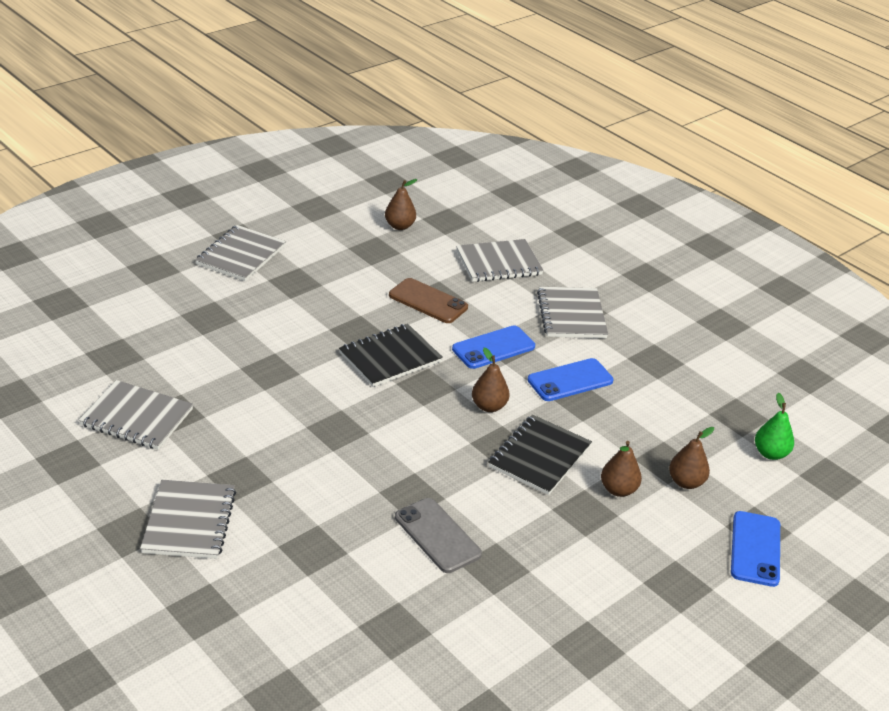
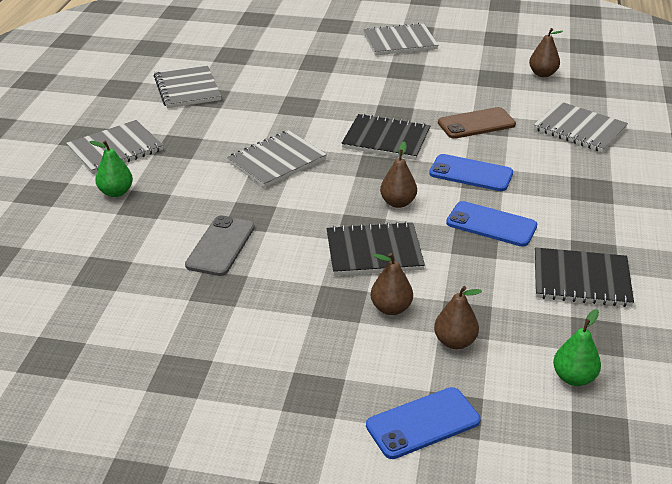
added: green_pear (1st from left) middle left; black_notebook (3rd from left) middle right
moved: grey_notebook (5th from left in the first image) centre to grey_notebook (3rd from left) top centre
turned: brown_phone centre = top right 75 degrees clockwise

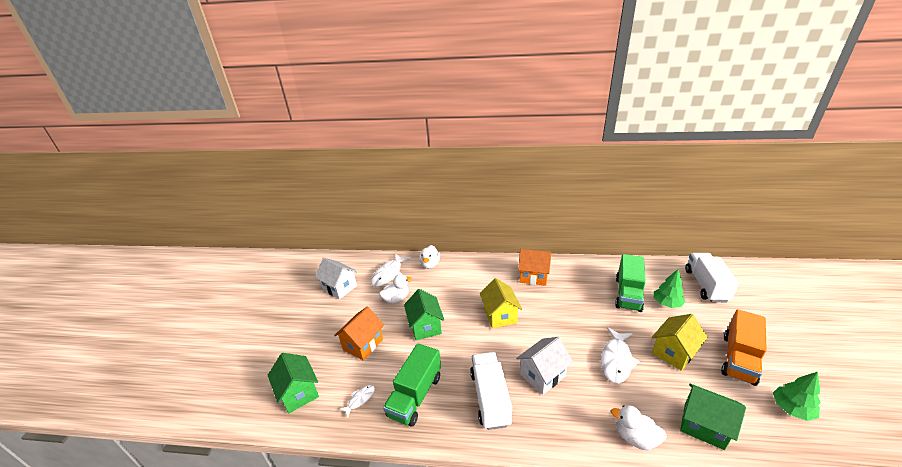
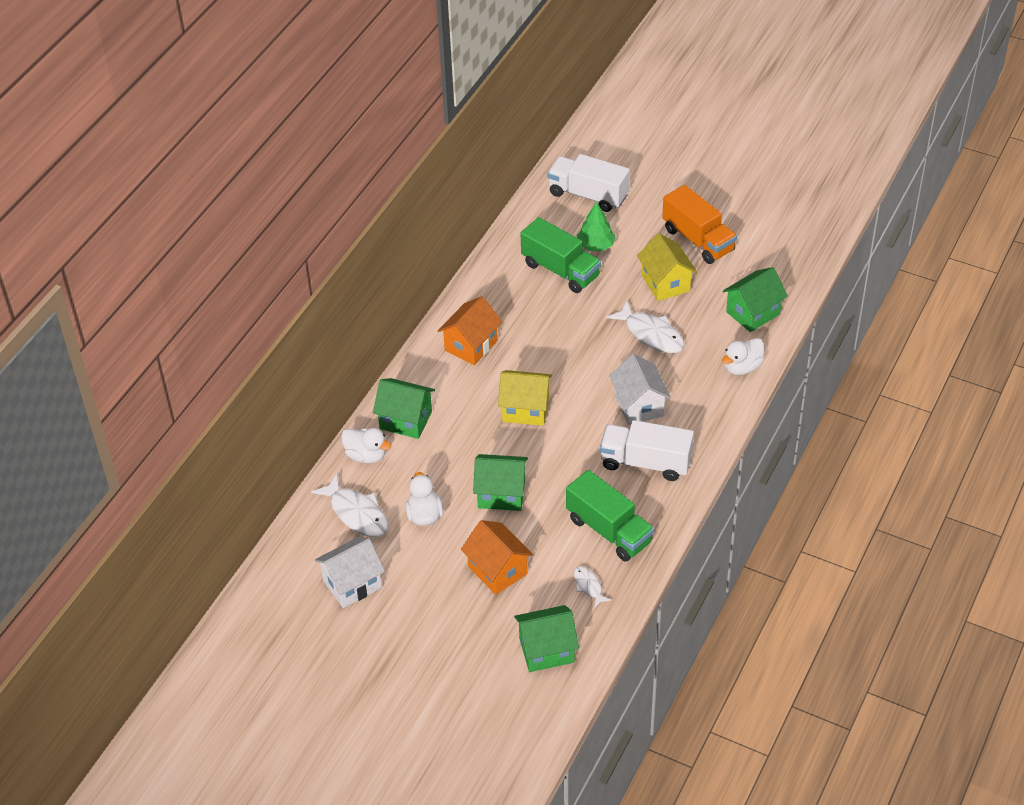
removed: green_tree (2nd from left) bottom right
added: green_house (1st from left) centre

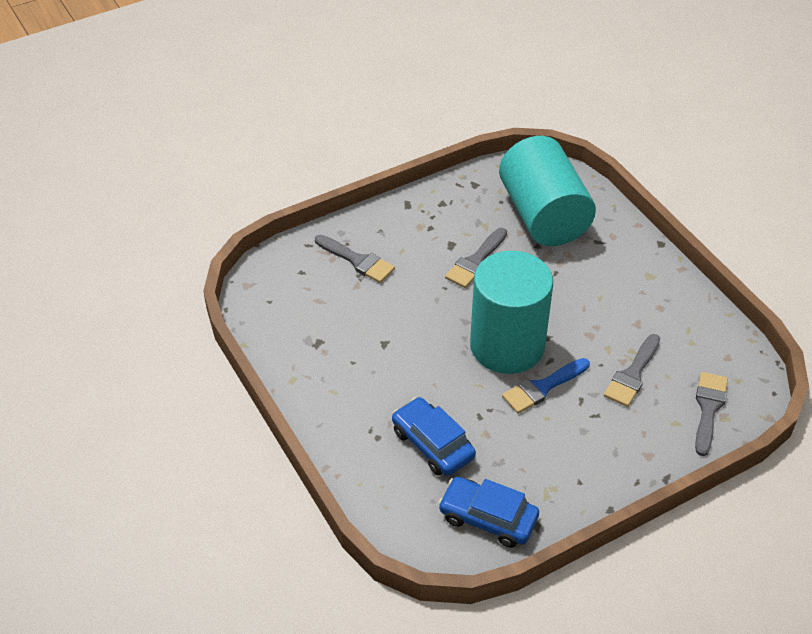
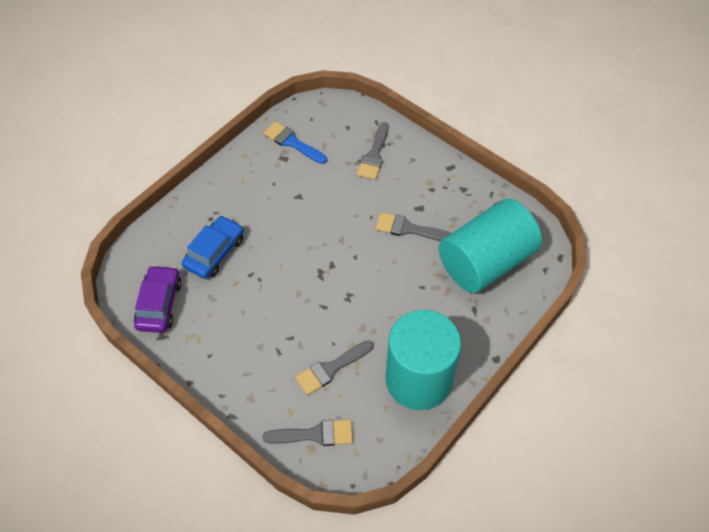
moved: turquoise_cylinder (1st from left) centre to bottom centre; blue_brush middle right to top centre
recoloured: blue_car (2nd from left) bottom centre to purple_car middle left
turned: grey_brush (3rd from left in the first image) middle right = bottom centre 45 degrees counterclockwise

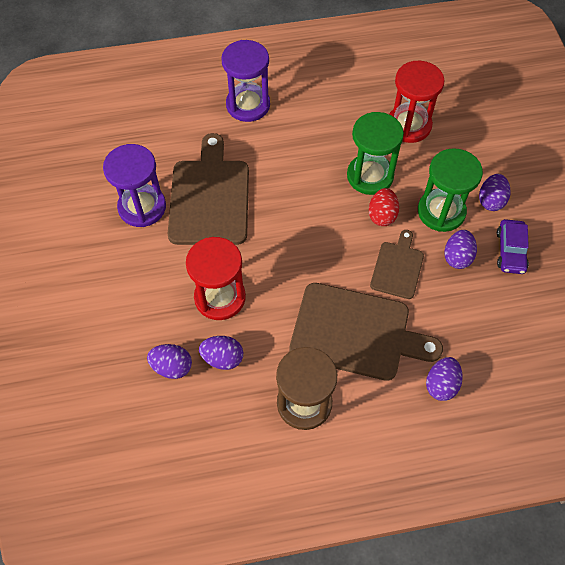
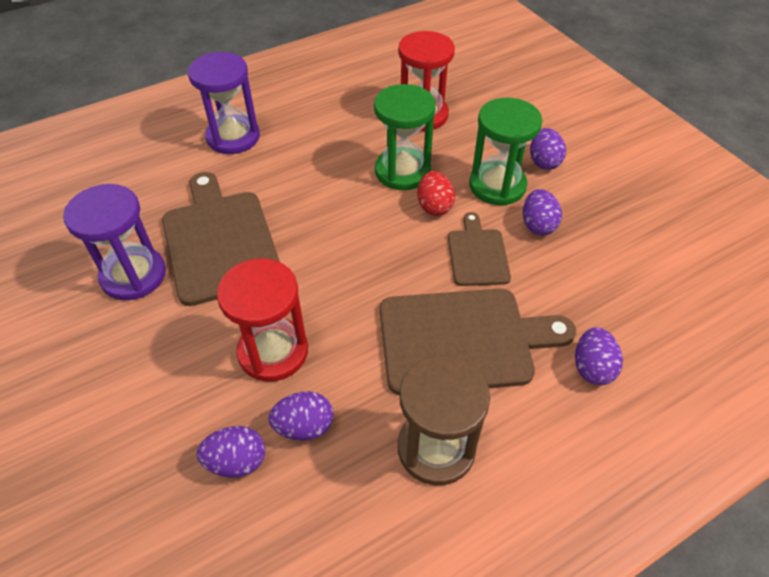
removed: purple_car middle right

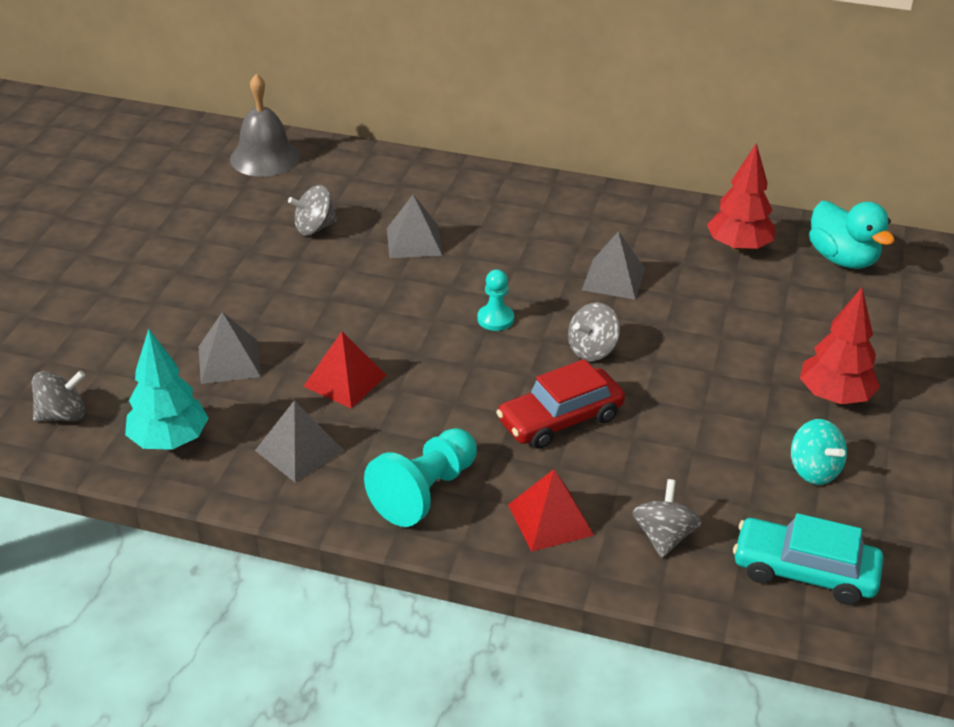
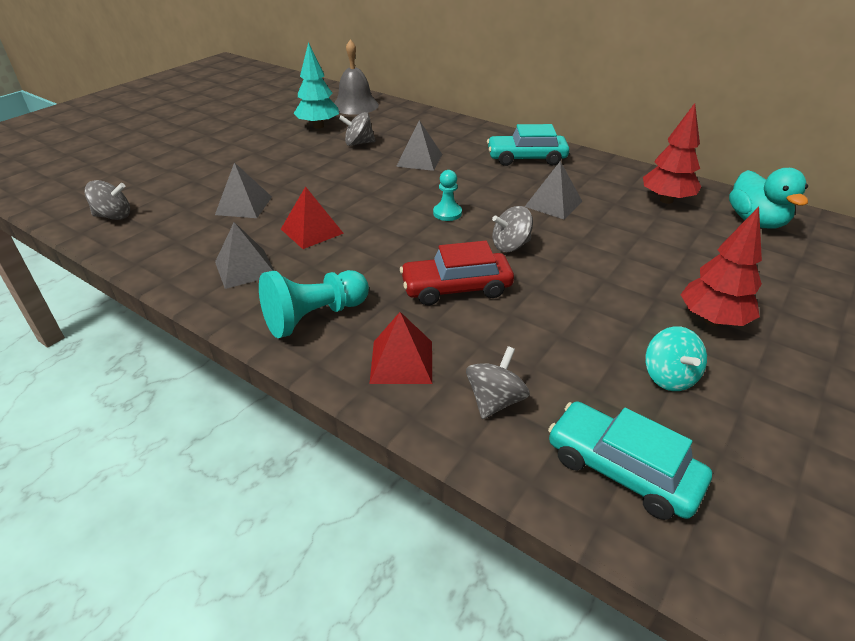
added: turquoise_car (1st from left) top centre
moved: turquoise_tree middle left to top centre

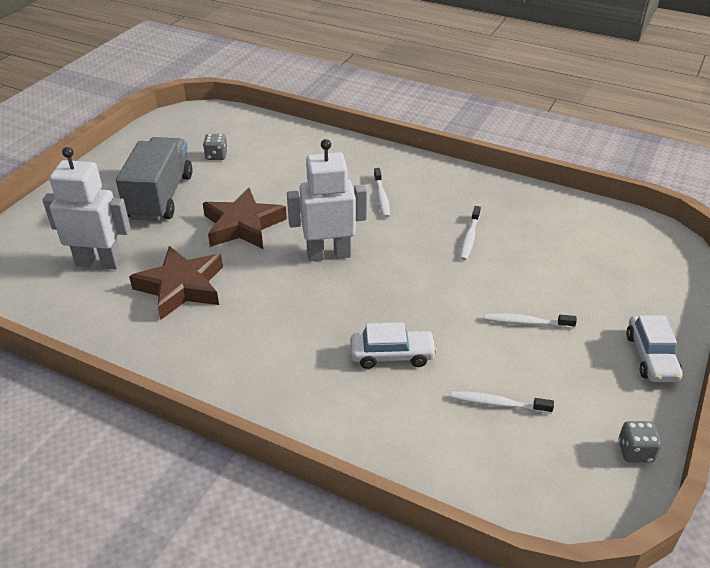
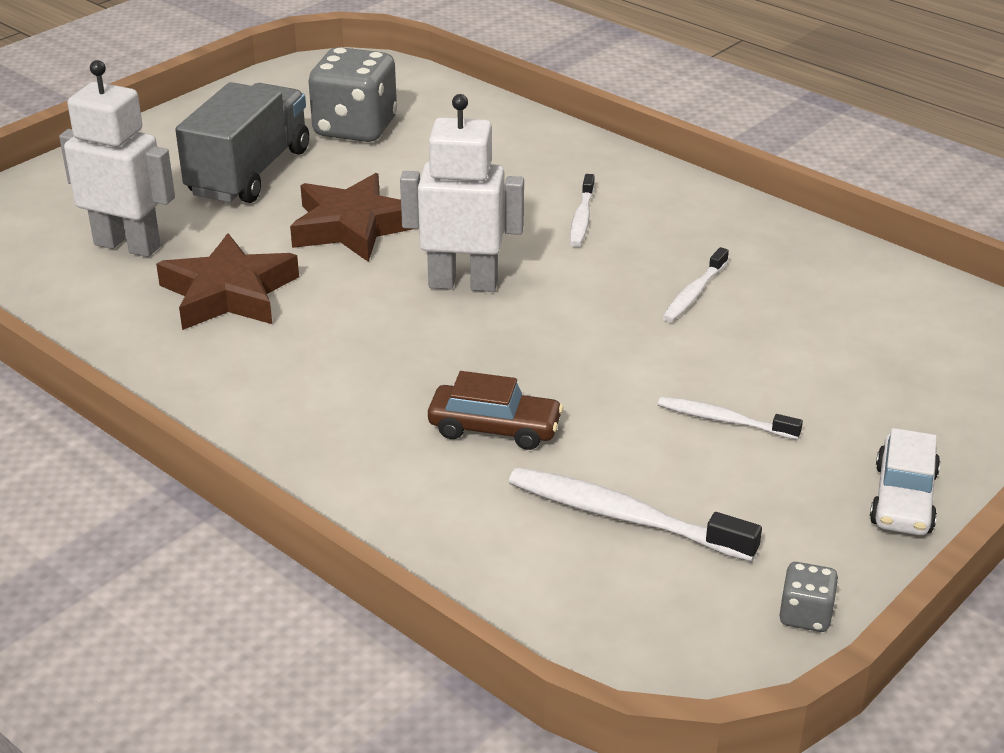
recoloured: white_car (1st from left) centre to brown_car centre
resized: grey_dice (1st from left) top left = top centre x2.20; white_toothbrush (3rd from left in the first image) bottom right = bottom centre x1.67

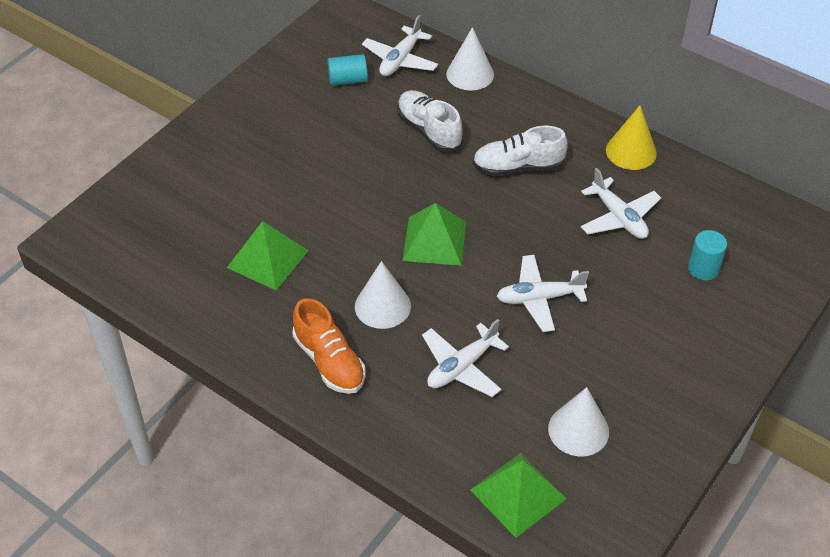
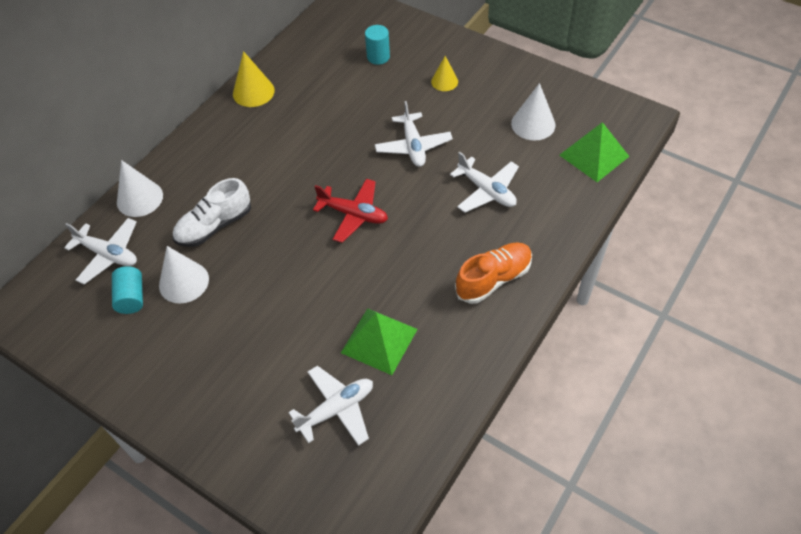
removed: white_shoe (2nd from left) top centre
added: yellow_cone (2nd from left) top centre
moved: white_cone (1st from left in the first image) centre to white_cone (2nd from left) middle left; white_plane (4th from left in the first image) middle right to white_plane (2nd from left) bottom centre
replaced: green_pyramid (2nd from left) centre to red_plane centre

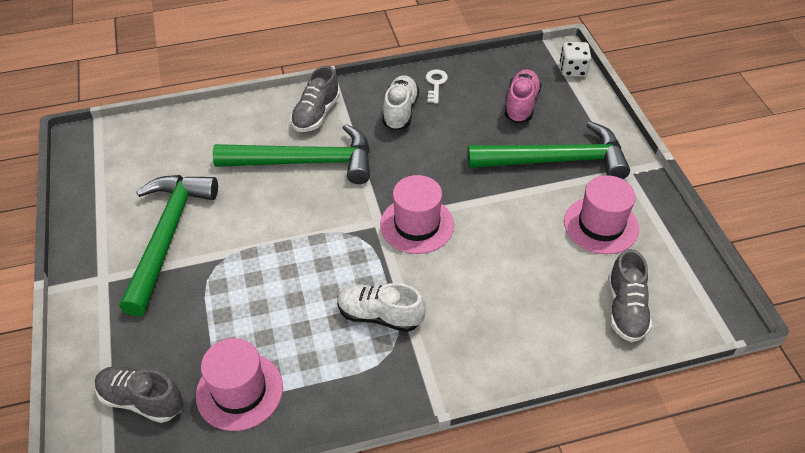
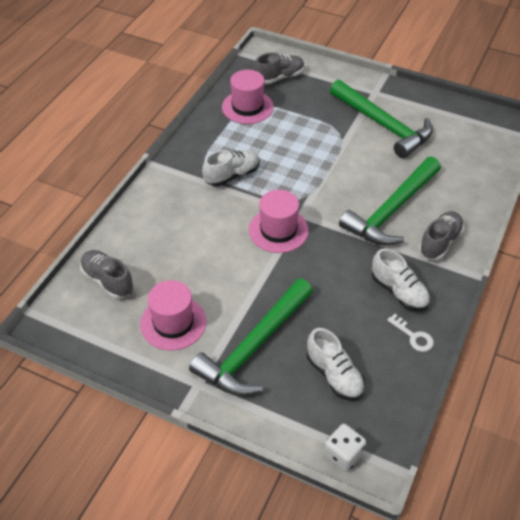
recoloured: pink_shoe top centre to white_shoe (2nd from left) bottom centre
turned: grey_shoe (2nd from left in the first image) top centre = middle right 60 degrees clockwise

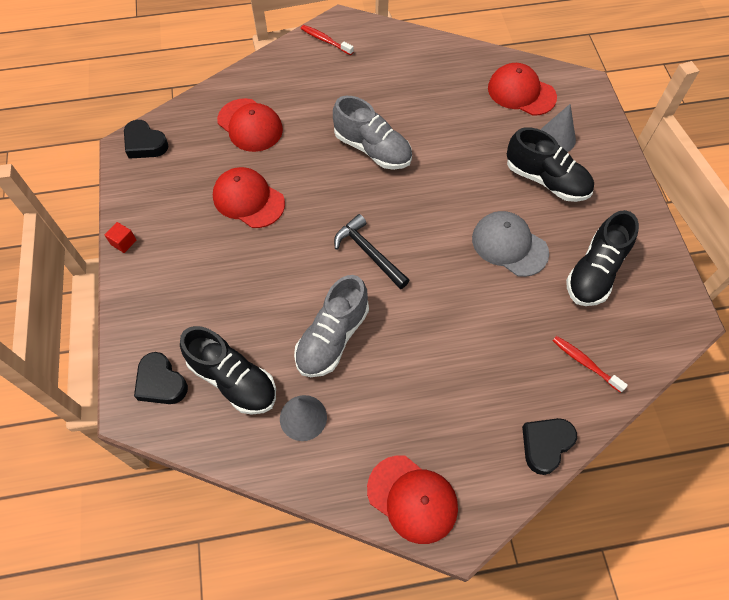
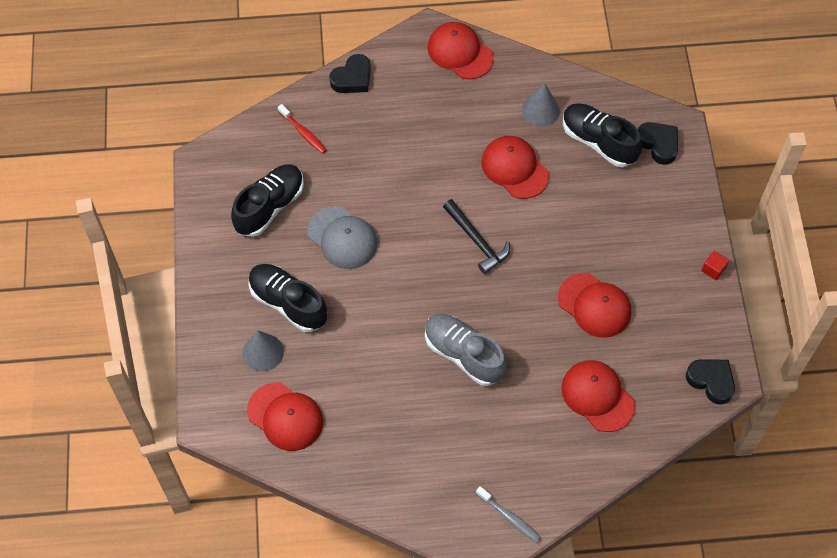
replaced: grey_shoe (1st from left) centre to red_cap (3rd from left) top centre
recoloured: red_toothbrush (1st from left) top centre to grey_toothbrush bottom centre

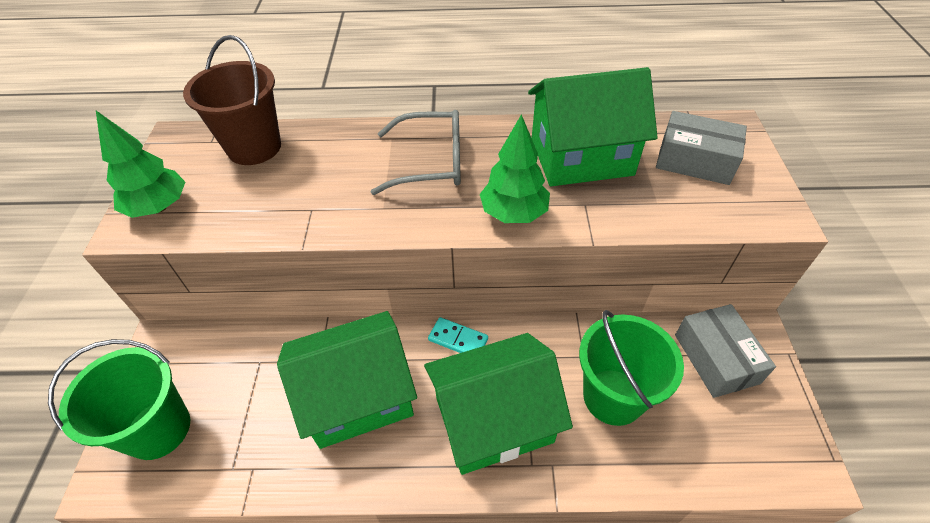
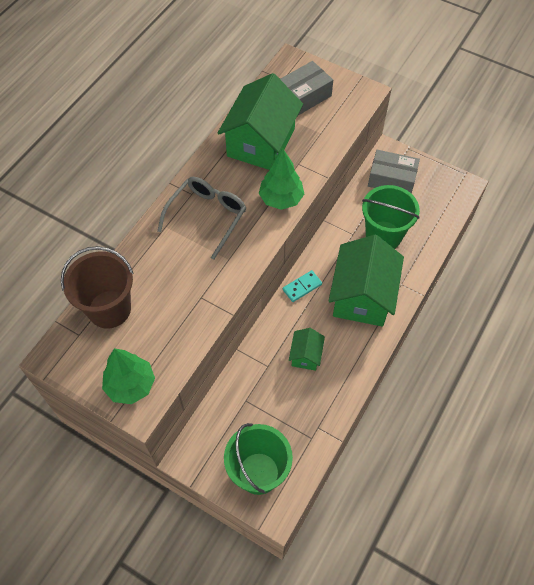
resized: green_house (1st from left in the first image) bottom centre = centre x0.47

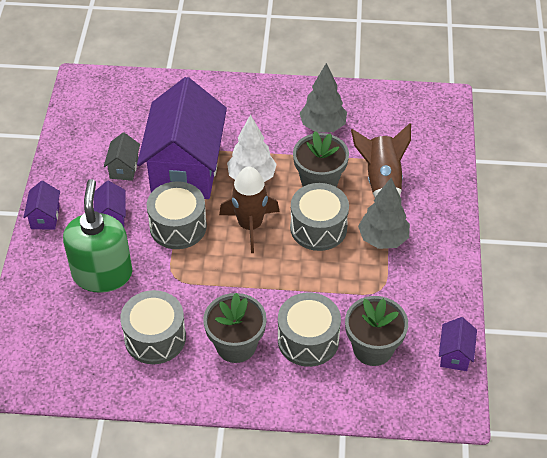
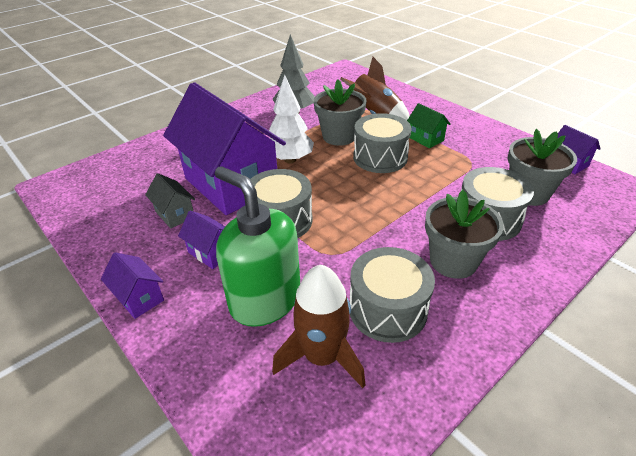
moved: brown_rocket (1st from left) centre to bottom centre
replaced: grey_tree (2nd from left) middle right to green_house top right

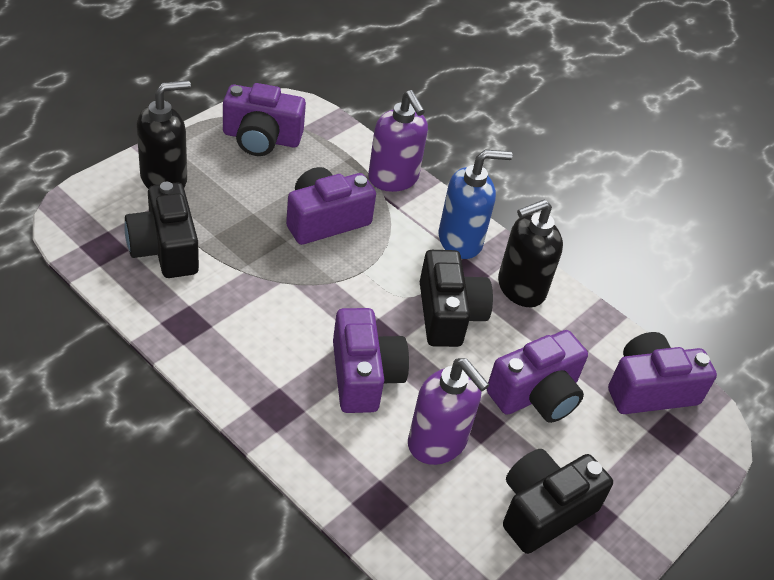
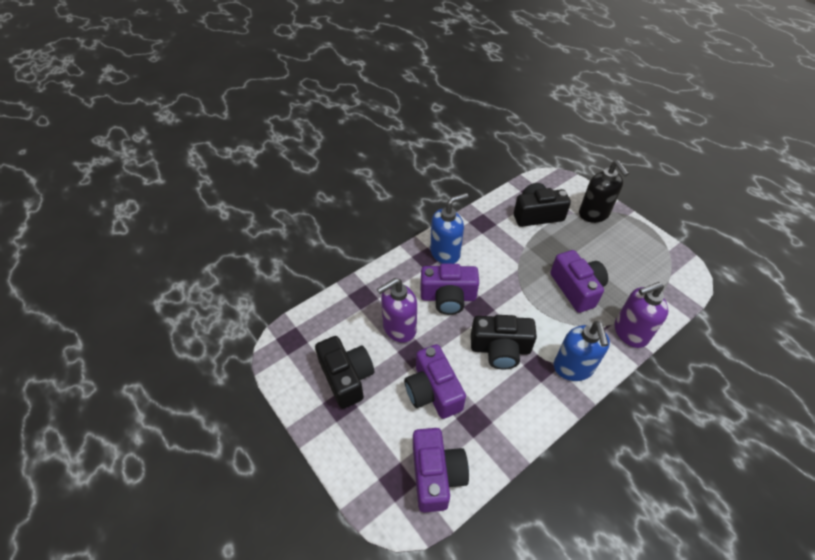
removed: purple_camera (1st from left) top centre; black_soap_dispenser (2nd from left) middle right
added: blue_soap_dispenser (1st from left) centre

